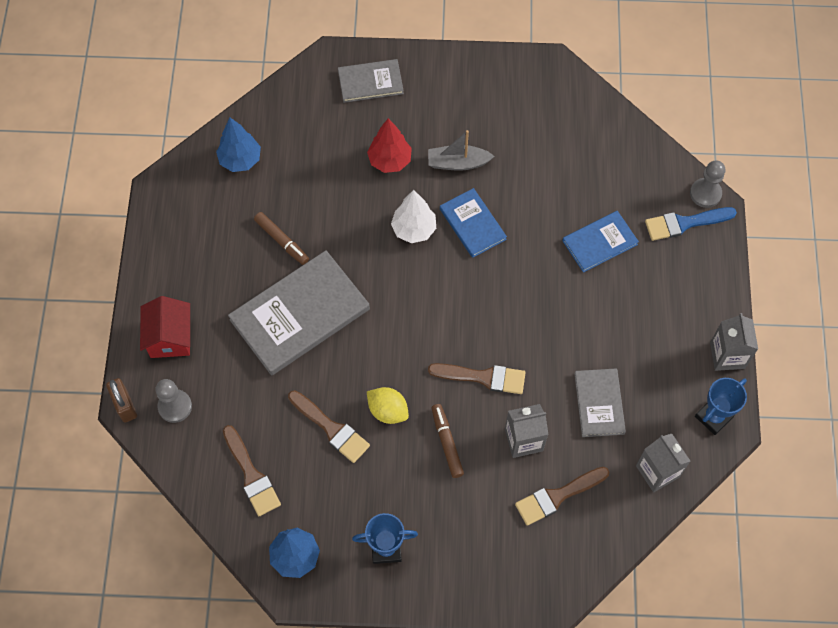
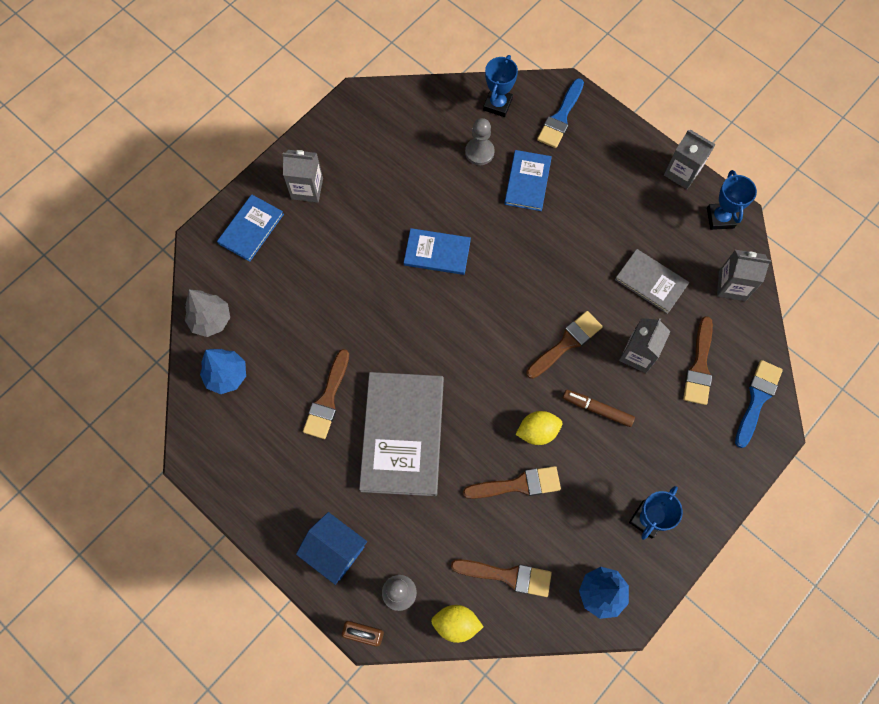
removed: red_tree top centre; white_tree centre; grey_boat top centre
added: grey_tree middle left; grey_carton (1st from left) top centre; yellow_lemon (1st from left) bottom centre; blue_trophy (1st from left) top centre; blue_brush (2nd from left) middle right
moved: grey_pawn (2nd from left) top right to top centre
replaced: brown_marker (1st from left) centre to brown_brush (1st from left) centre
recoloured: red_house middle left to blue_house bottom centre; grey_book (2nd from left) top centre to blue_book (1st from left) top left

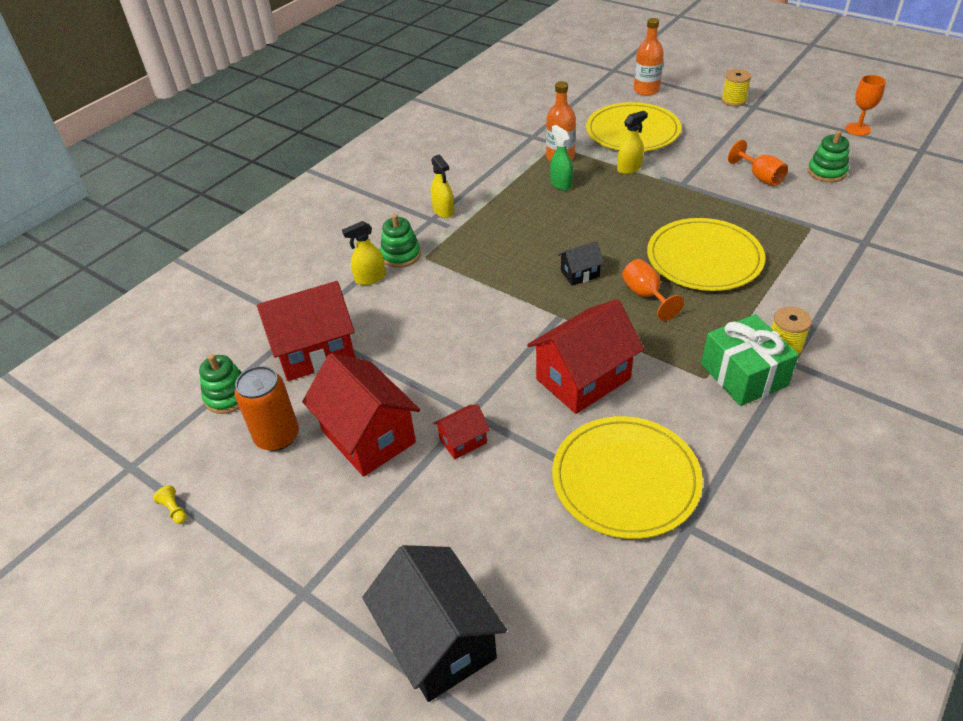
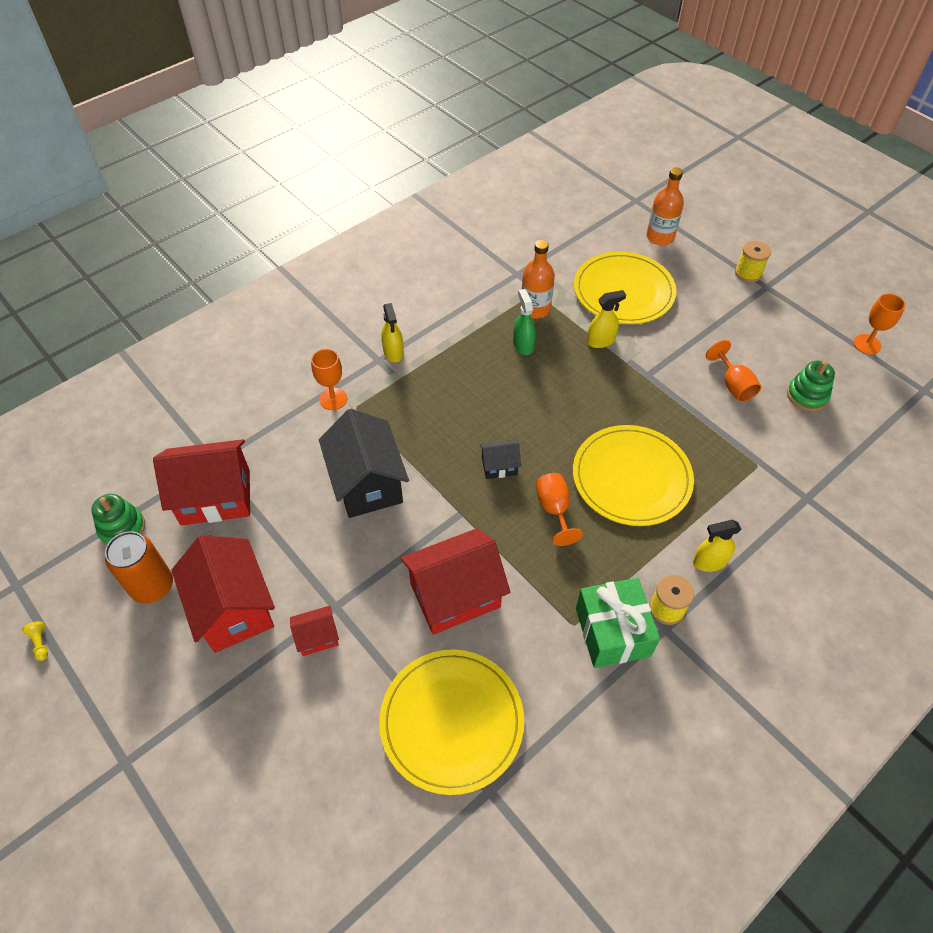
moved: yellow_spray_bottle (1st from left in the first image) centre to yellow_spray_bottle (3rd from left) middle right; black_house (1st from left) bottom centre to centre
replaced: green_stacking_toy (2nd from left) centre to orange_goblet (1st from left) centre

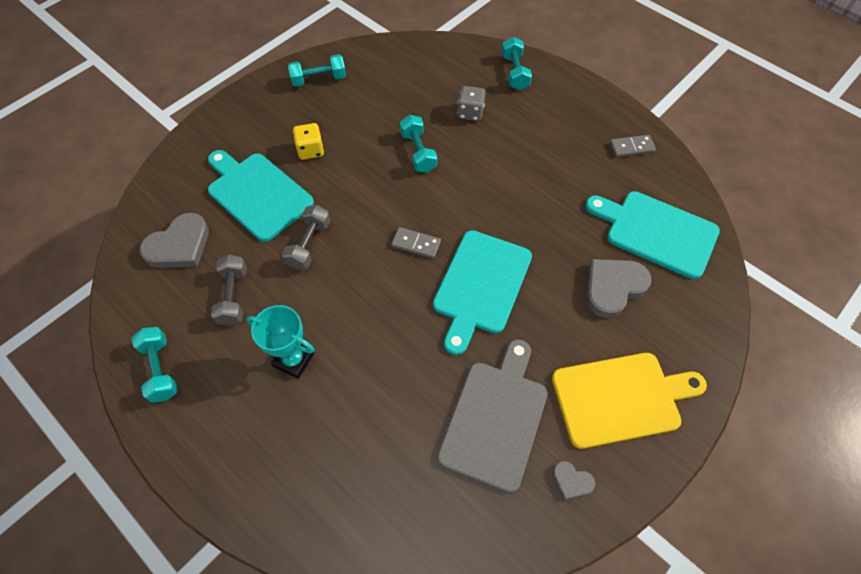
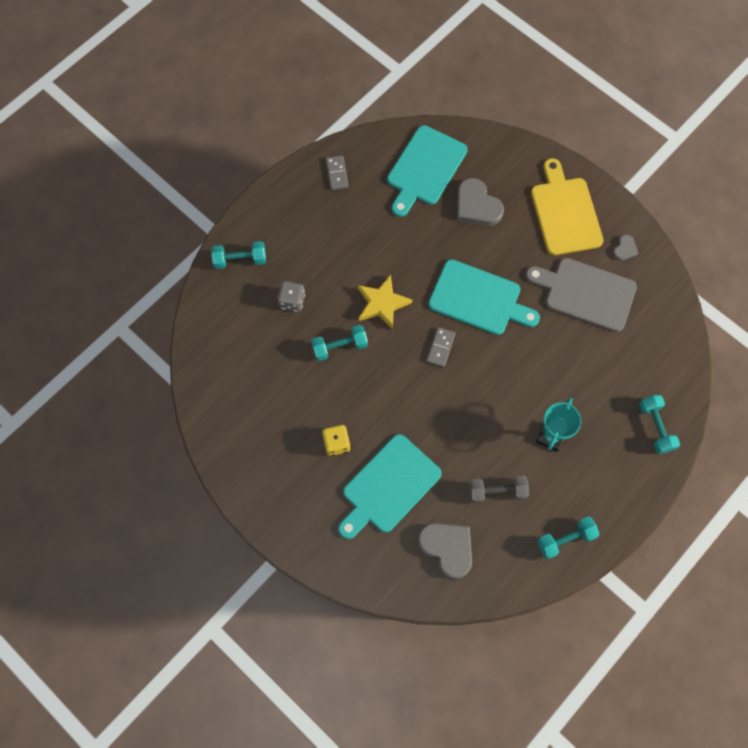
removed: grey_dumbbell (2nd from left) centre
added: yellow_star centre
moved: turquoise_dumbbell (2nd from left in the first image) top centre to turquoise_dumbbell (4th from left) middle right

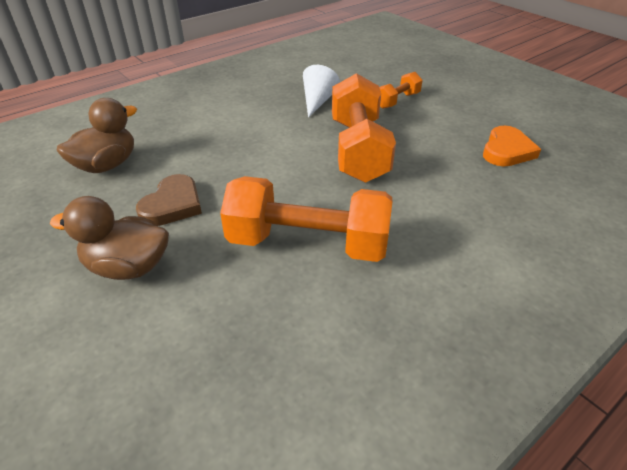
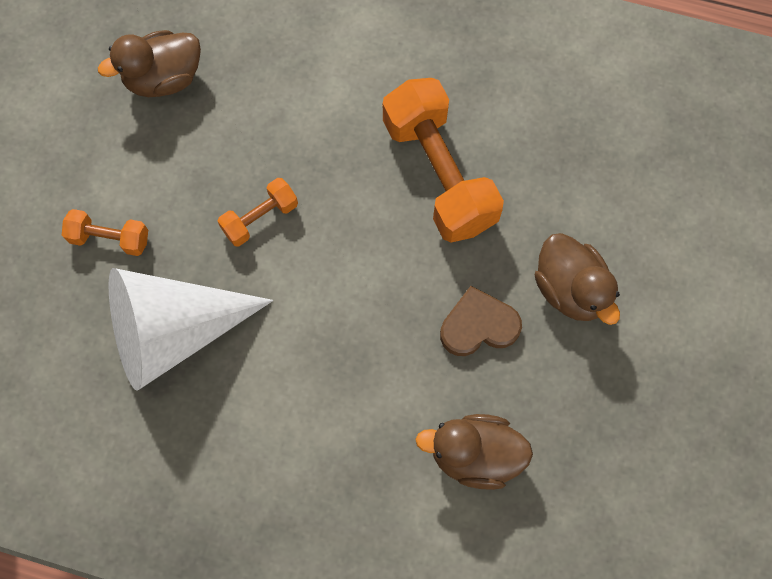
replaced: orange_heart top right to brown_duck (1st from left) top left
resized: white_cone top centre = middle left x1.98; orange_dumbbell (2nd from left) top centre = centre x0.49

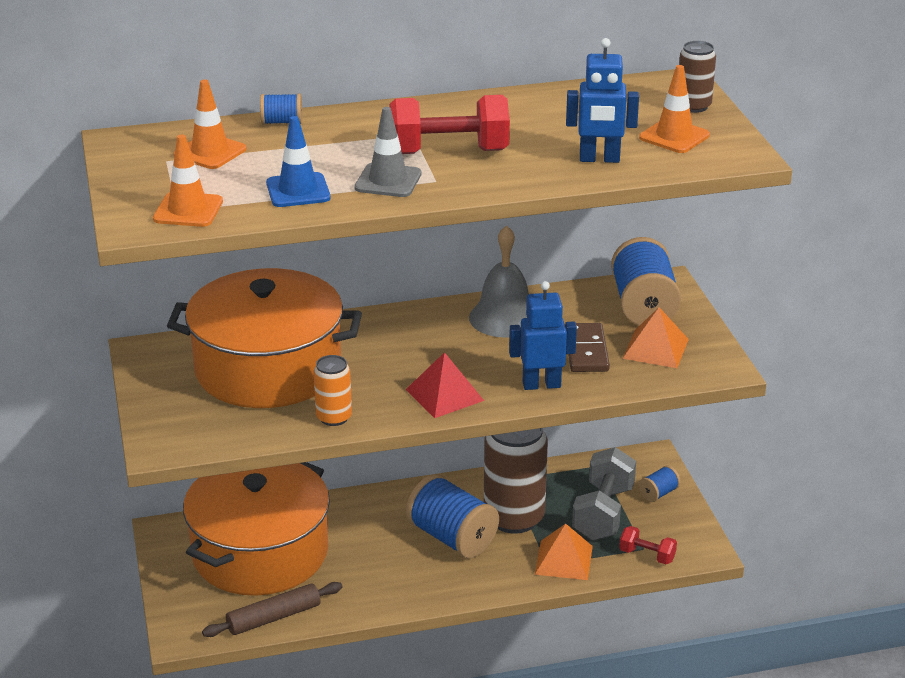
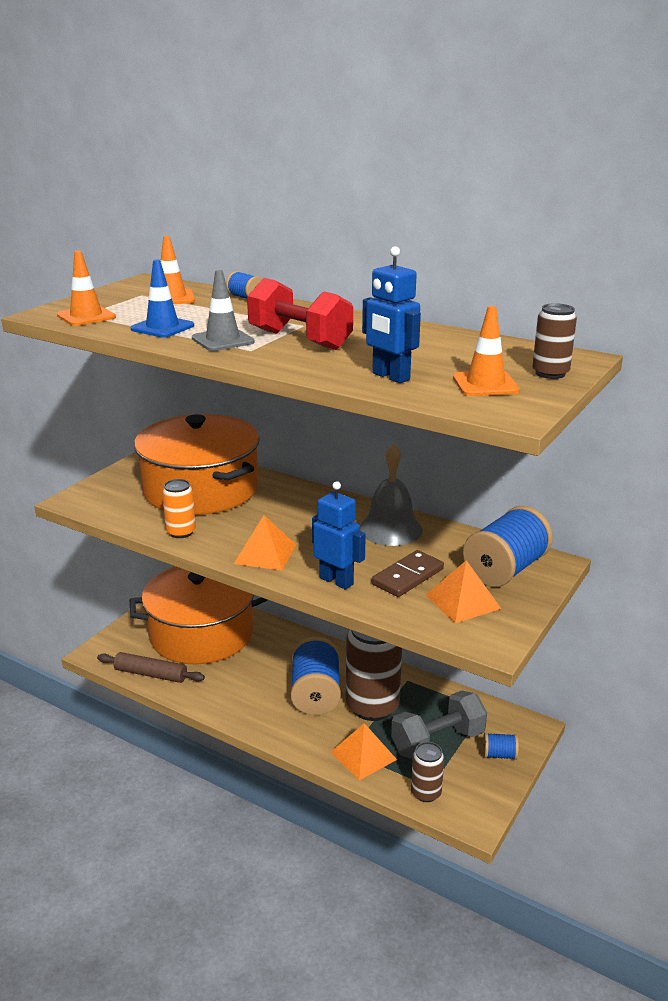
replaced: red_dumbbell (2nd from left) bottom right to brown_can (2nd from left) bottom centre
recoloured: red_pyramid centre to orange_pyramid (1st from left) centre

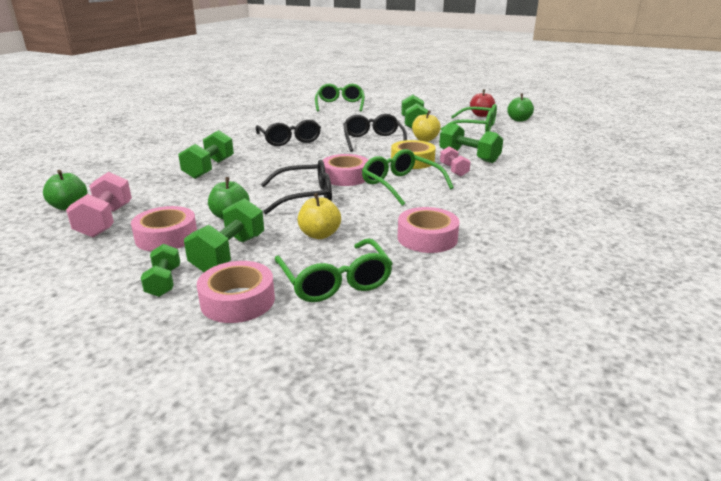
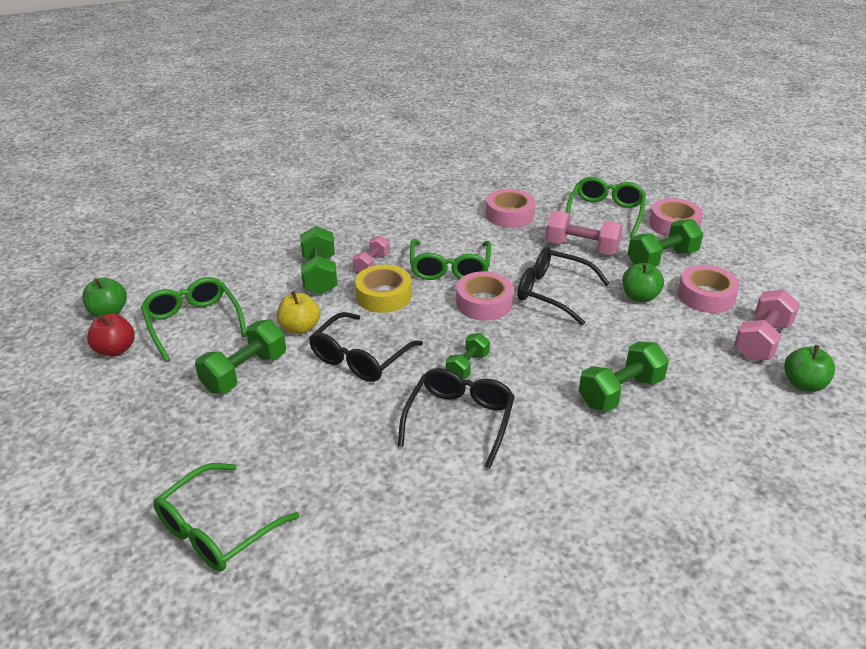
moved: green_dumbbell (1st from left in the first image) middle left to green_dumbbell (3rd from left) centre
replaced: yellow_apple (1st from left) centre to pink_dumbbell (2nd from left) middle right

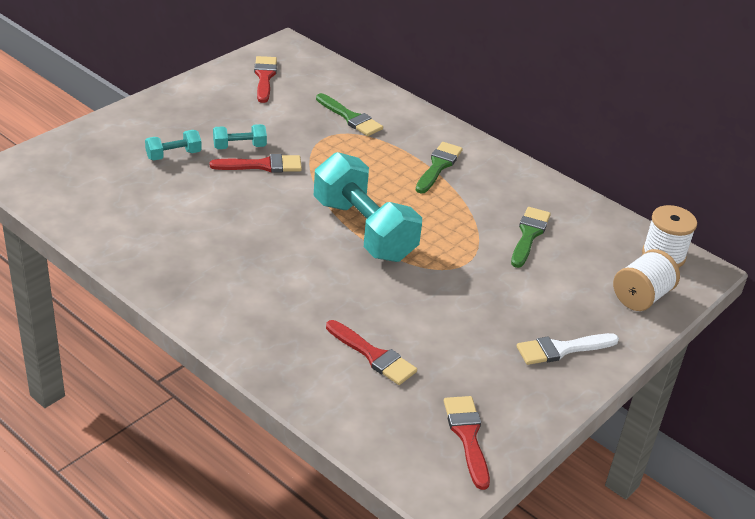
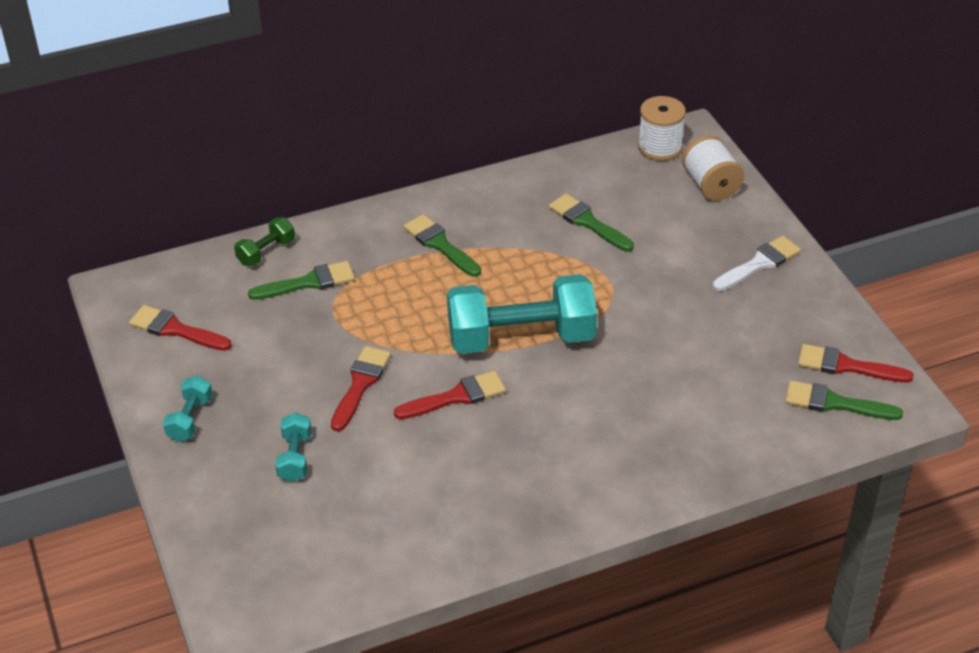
added: green_dumbbell middle left; green_brush (4th from left) middle right
moved: turquoise_dumbbell (2nd from left in the first image) top left to turquoise_dumbbell (1st from left) middle left; red_brush (3rd from left) bottom centre to centre
turned: white_brush bottom right = middle right 135 degrees counterclockwise

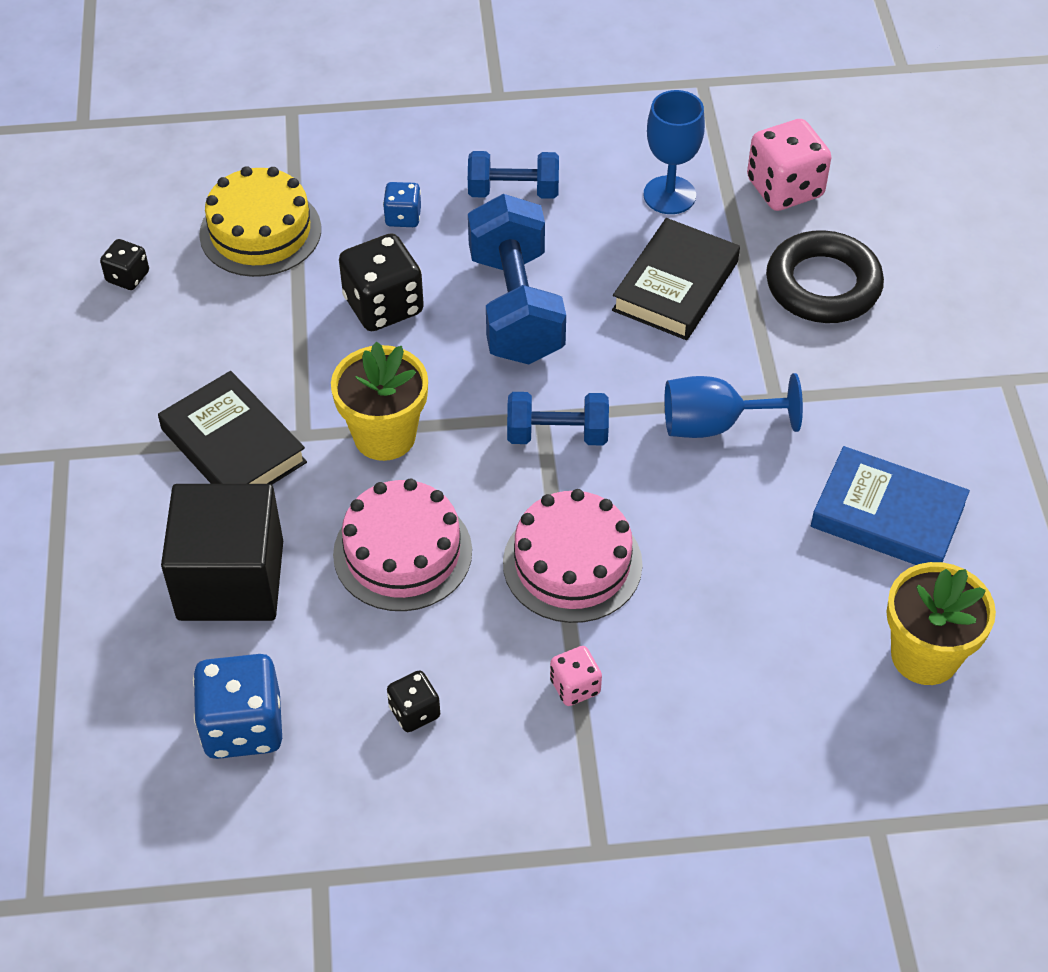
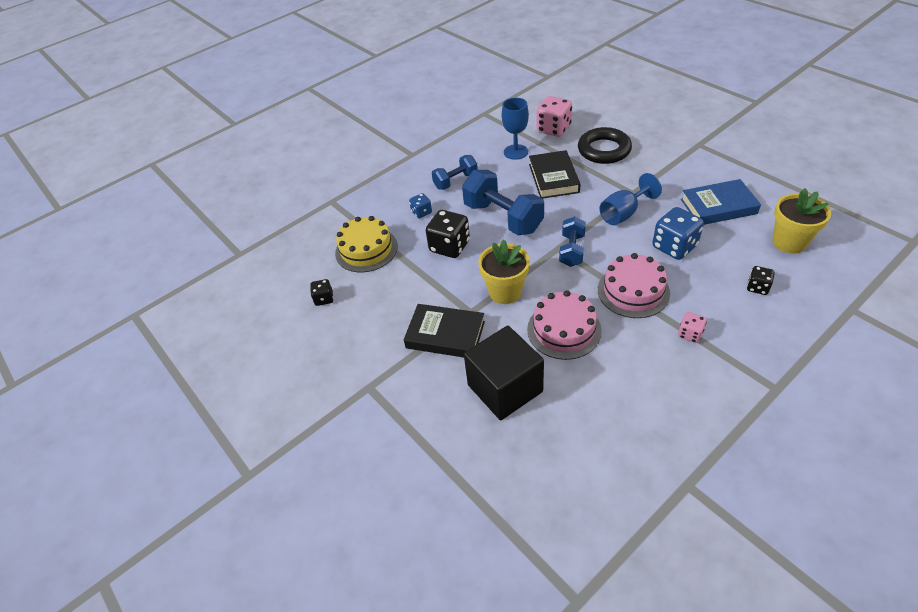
moved: blue_dice (1st from left in the first image) bottom left to blue_dice (2nd from left) middle right; black_dice (3rd from left) bottom centre to middle right
turned: blue_dumbbell (3rd from left) centre = centre 45 degrees counterclockwise

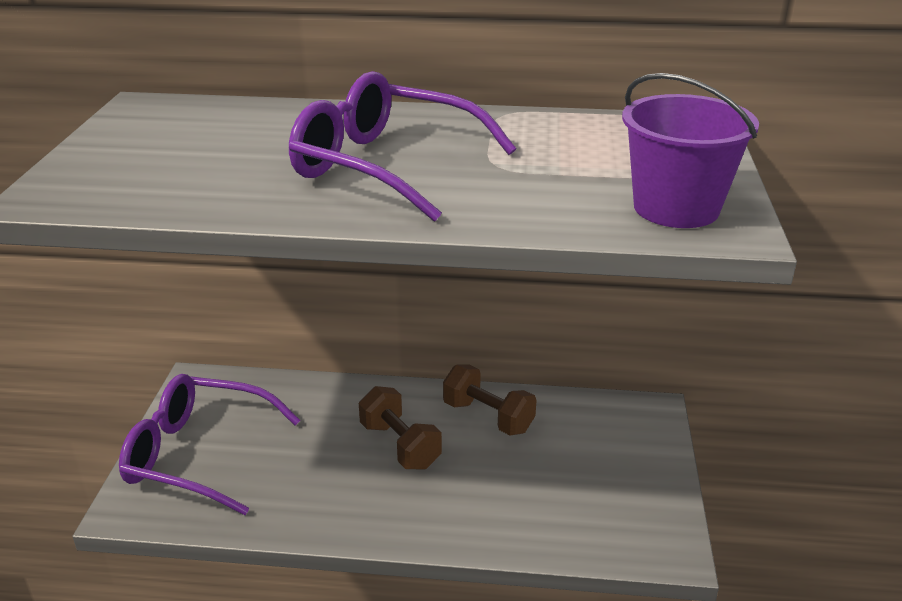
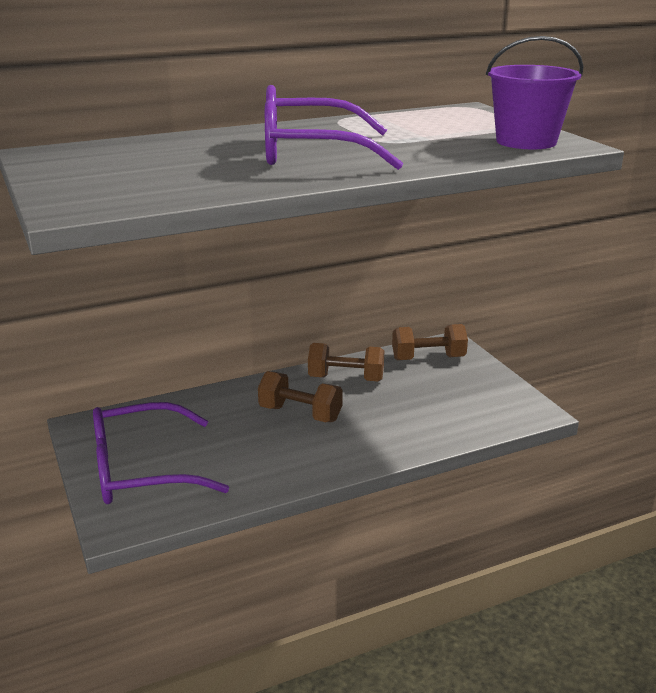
added: brown_dumbbell (3rd from left) centre

